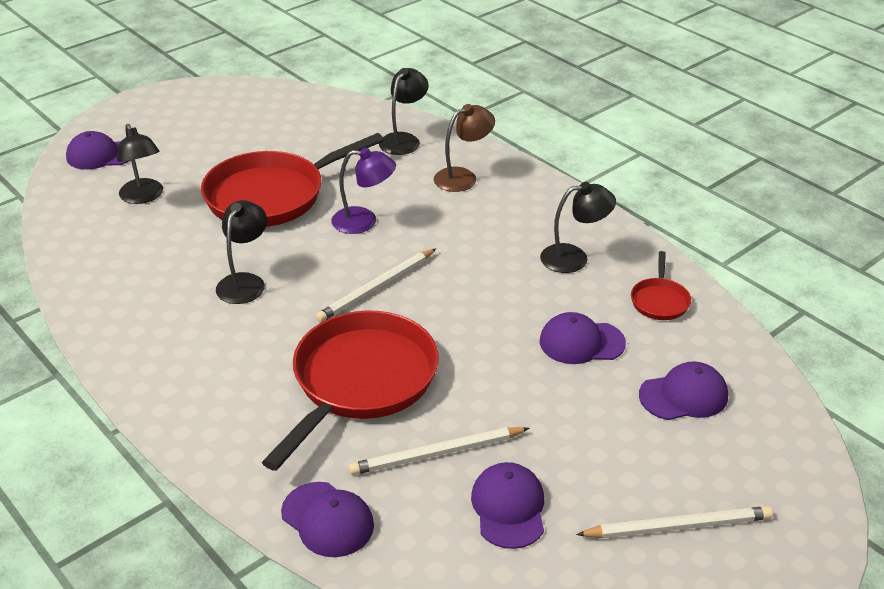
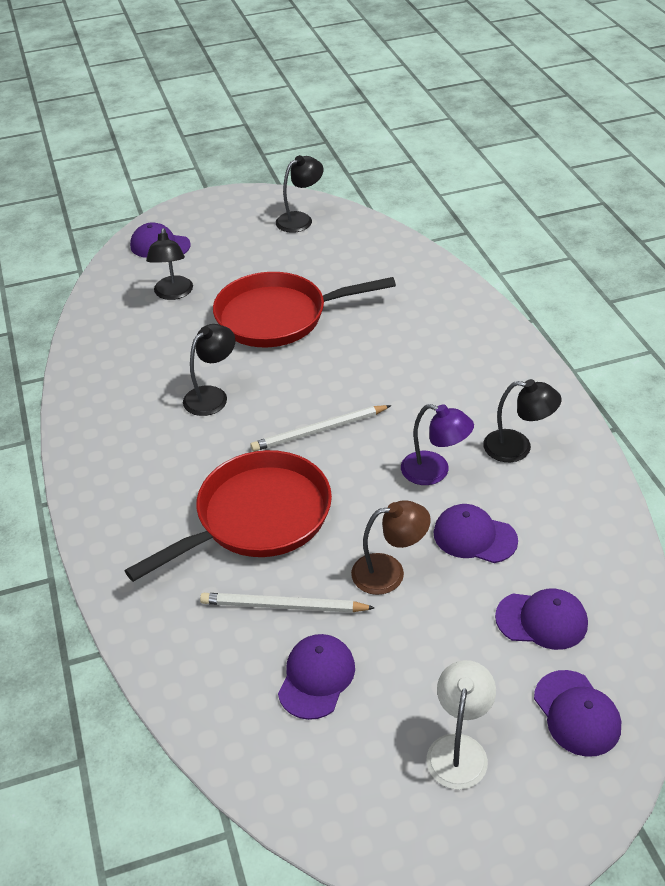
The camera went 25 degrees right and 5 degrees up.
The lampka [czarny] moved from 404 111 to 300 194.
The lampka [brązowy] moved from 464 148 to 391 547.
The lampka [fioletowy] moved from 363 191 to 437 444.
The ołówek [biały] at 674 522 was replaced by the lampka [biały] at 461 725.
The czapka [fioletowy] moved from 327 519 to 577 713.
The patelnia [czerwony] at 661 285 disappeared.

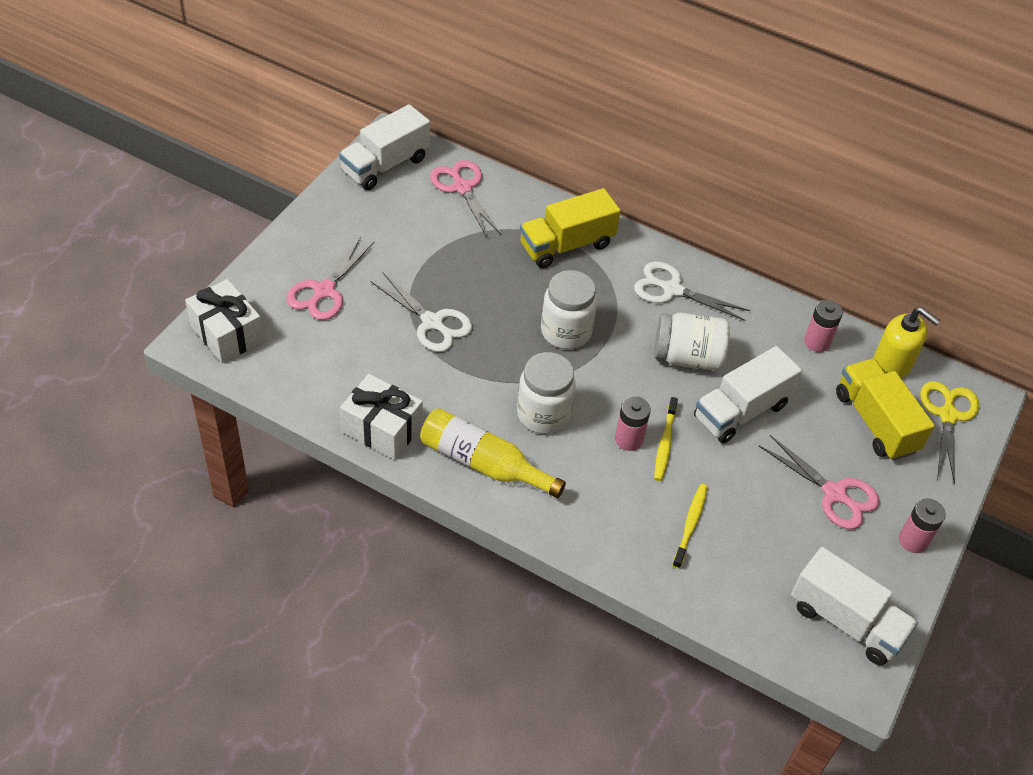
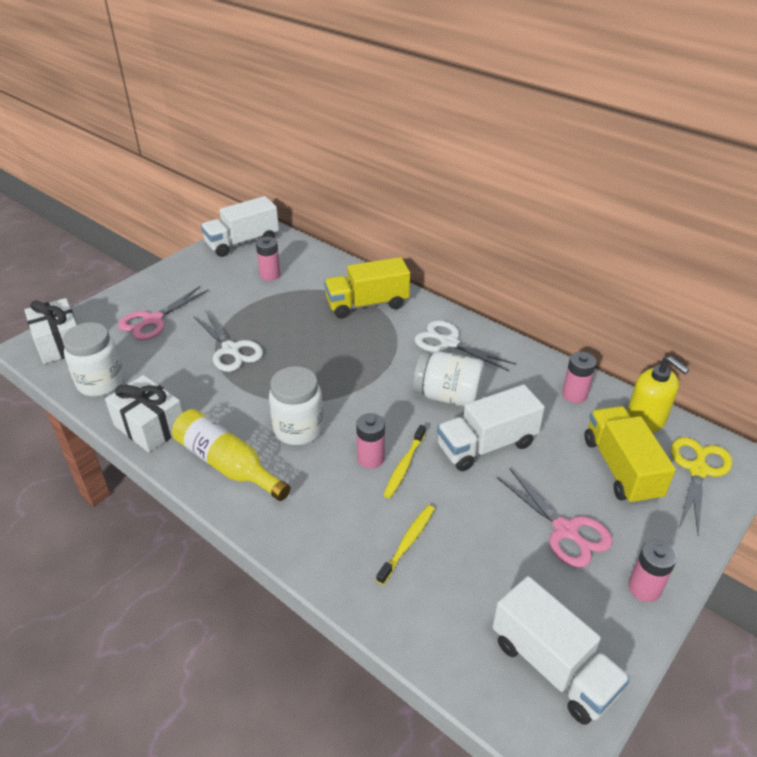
The camera went 15 degrees right and 10 degrees down.
The słoik [biały] moved from 569 309 to 93 359.
The bateria [różowy] at 268 259 appeared.
The nożyczki [różowy] at 465 198 disappeared.

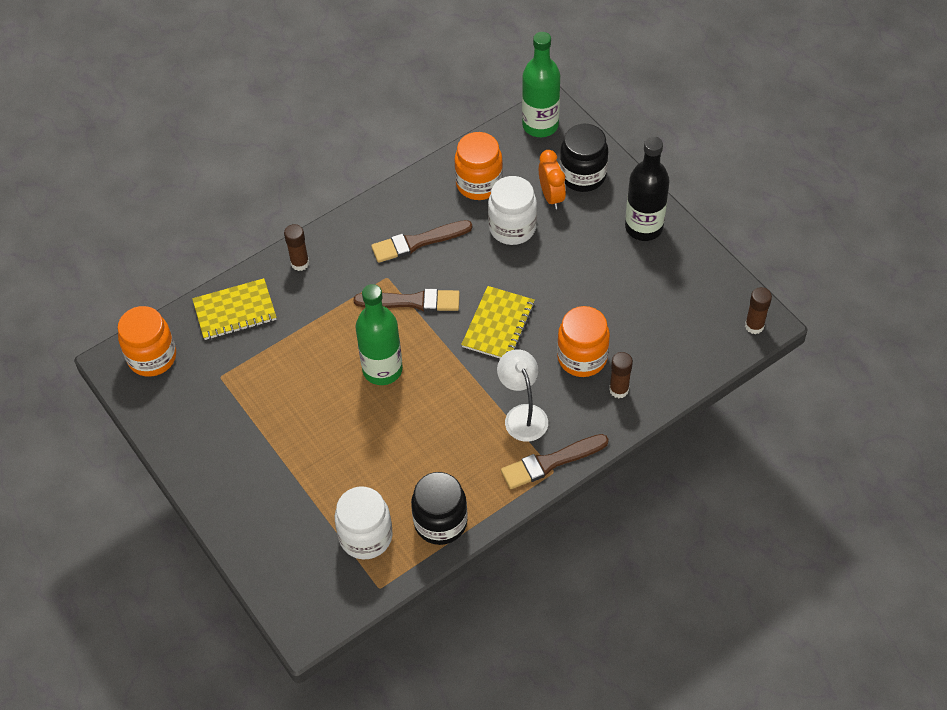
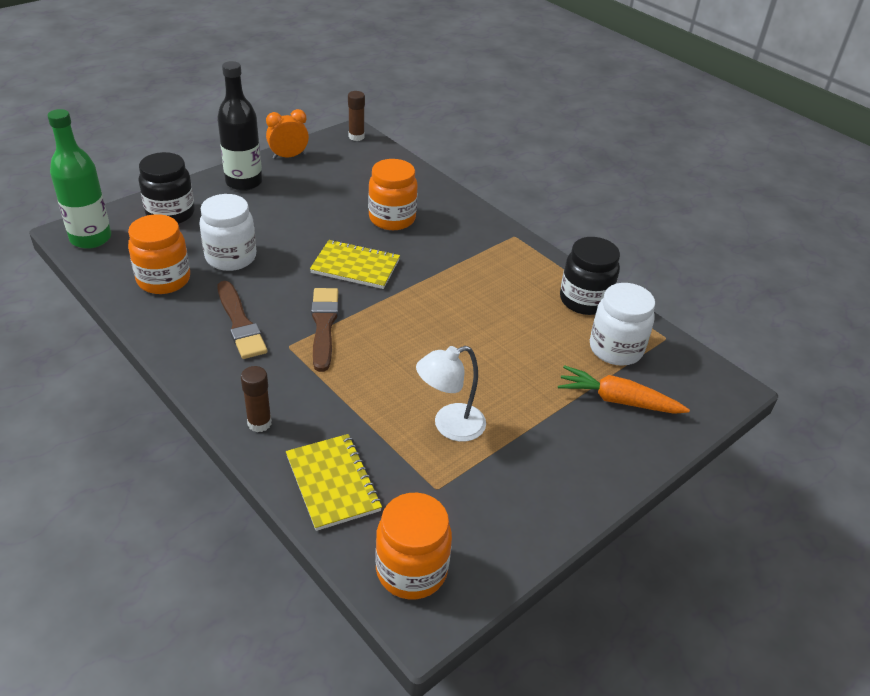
The camera went 100 degrees left and 15 degrees down.
The budzik [pomarańczowy] moved from 552 179 to 287 134.
The lampka [biały] moved from 522 395 to 451 394.
The marchewka [pomarańczowy] at 624 389 appeared.
The butelka [zielony] at 379 334 disappeared.
The pędzel [brązowy] at 555 461 disappeared.
The klej w sztyfcie [brązowy] at 621 375 disappeared.

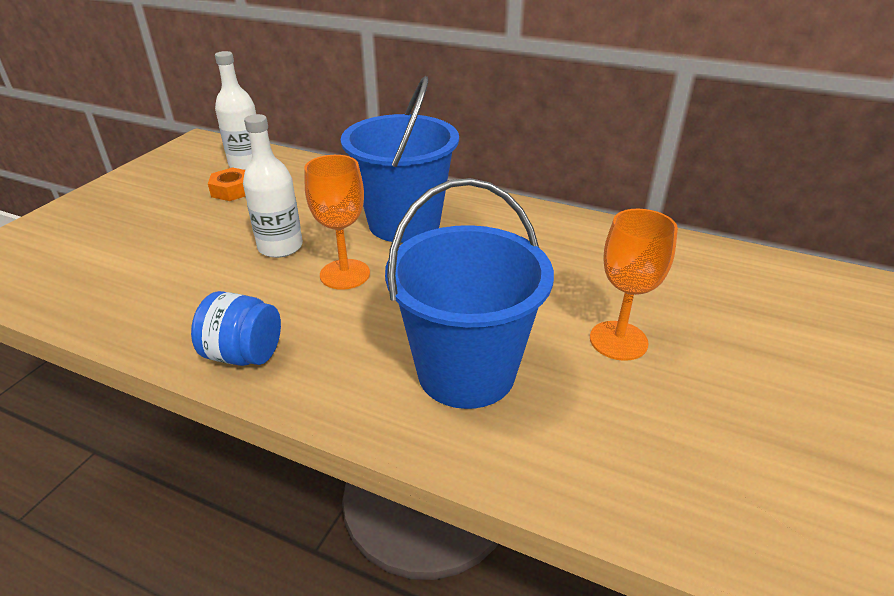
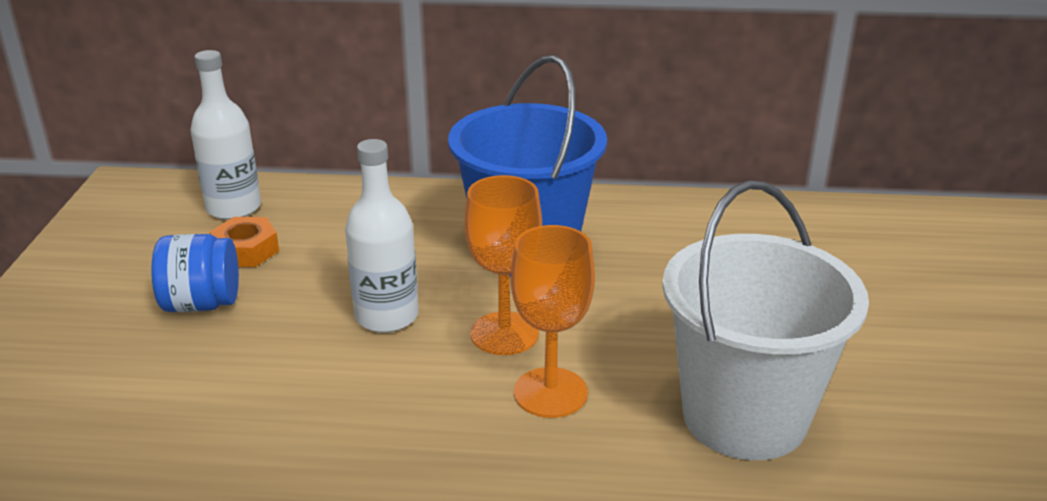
The camera went 20 degrees left and 5 degrees down.
The słoik [niebieski] moved from 236 328 to 195 273.
The kielich [pomarańczowy] moved from 634 285 to 553 321.
The wiadro [niebieski] at 469 293 became the wiadro [biały] at 765 320.

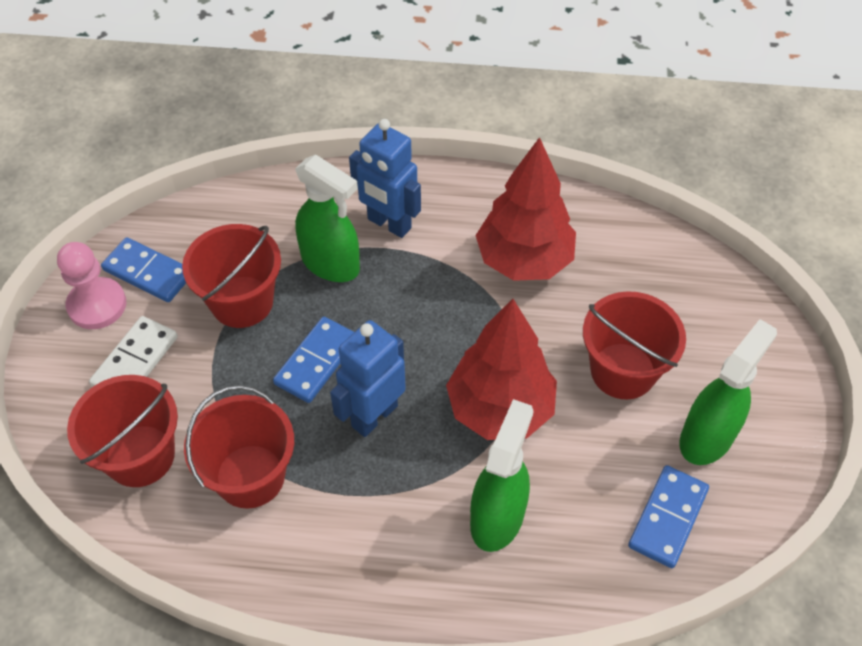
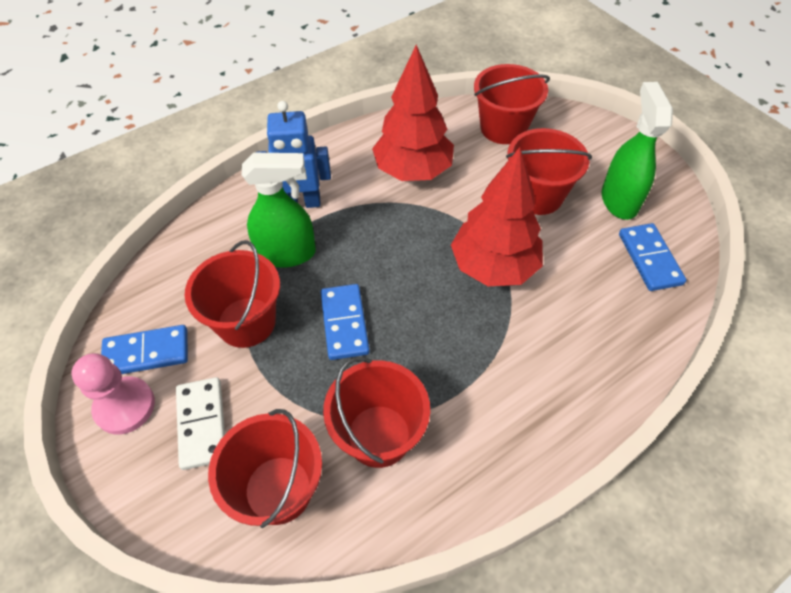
The camera went 40 degrees left and 0 degrees up.
The wiadro [czerwony] at 512 104 appeared.
The robot [niebieski] at 368 378 disappeared.
The spryskiwacz [zielony] at 502 475 disappeared.

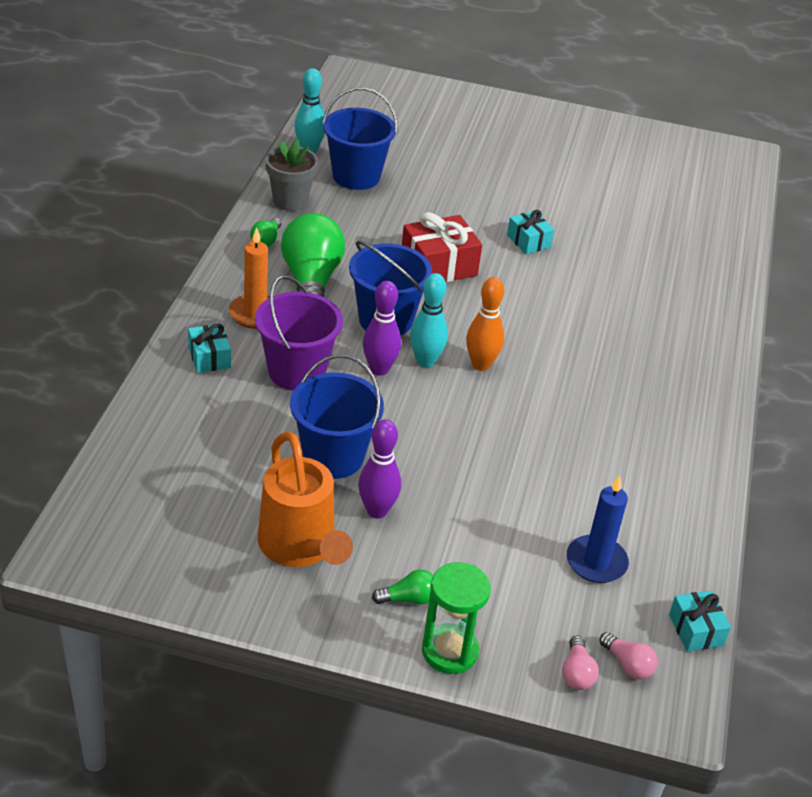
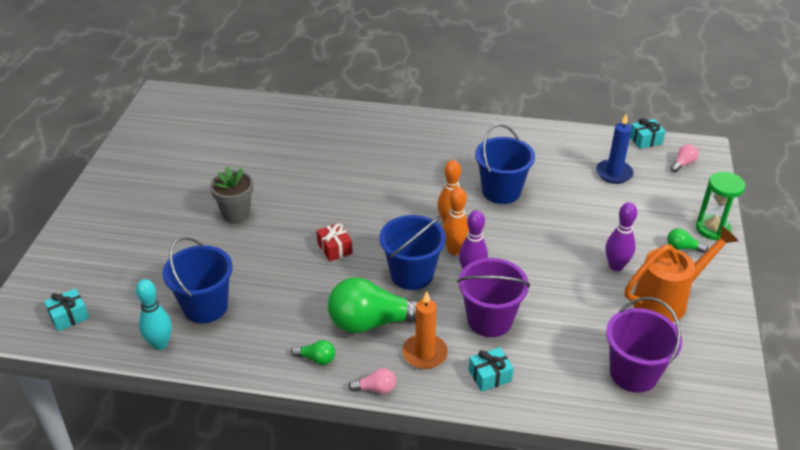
The camera went 90 degrees left and 0 degrees up.
The prezent [turkusowy] moved from 530 232 to 66 310.
The doniczka [szary] moved from 292 175 to 231 195.
The prezent [czerwony] at 442 247 changed to 0.59 times the size.
The żarówka [różowy] moved from 580 662 to 372 381.
The kręgiel [turkusowy] at 429 320 became the kręgiel [pomarańczowy] at 456 221.
The wiadro [niebieski] moved from 337 416 to 505 164.
The wiadro [fioletowy] at 644 345 appeared.
The żarówka [zielony] at 402 587 turned 60 degrees counterclockwise.

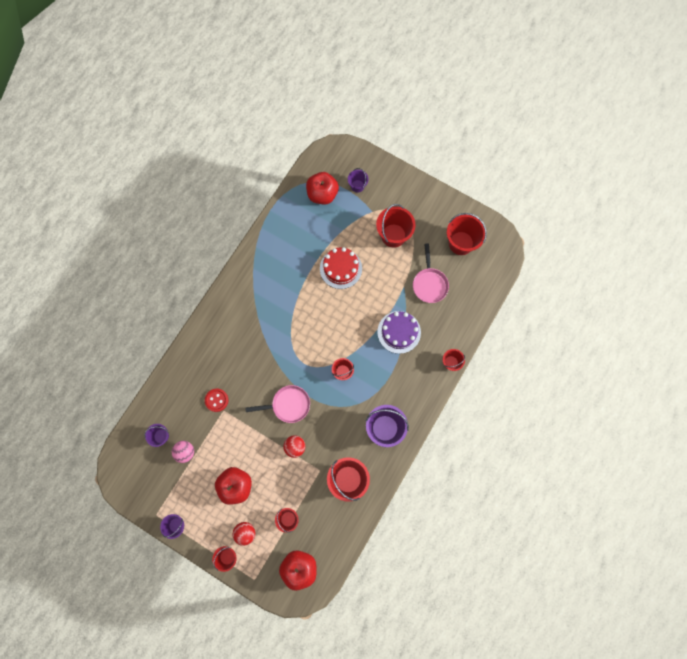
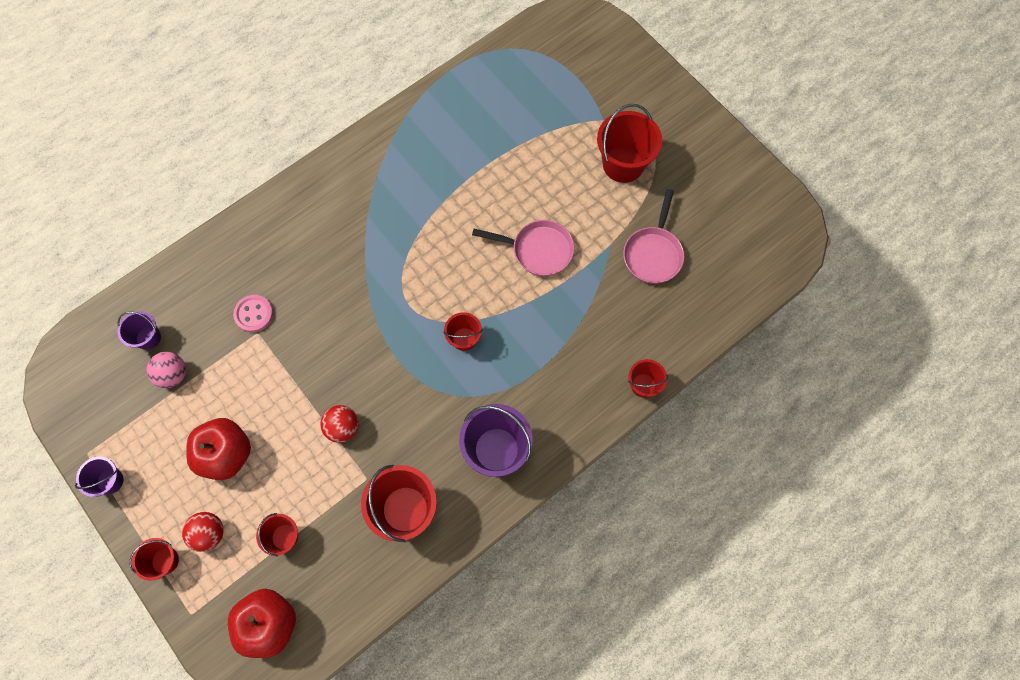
The camera went 20 degrees right and 5 degrees down.
The guzik [czerwony] at 216 400 became the guzik [różowy] at 253 313.
The patelnia [różowy] moved from 277 404 to 523 248.
The jabłko [czerwony] at 322 188 disappeared.
The tort [czerwony] at 341 268 disappeared.
The wiadro [fioletowy] at 358 180 disappeared.
The tort [fioletowy] at 399 332 disappeared.
The wiadro [czerwony] at 467 234 disappeared.

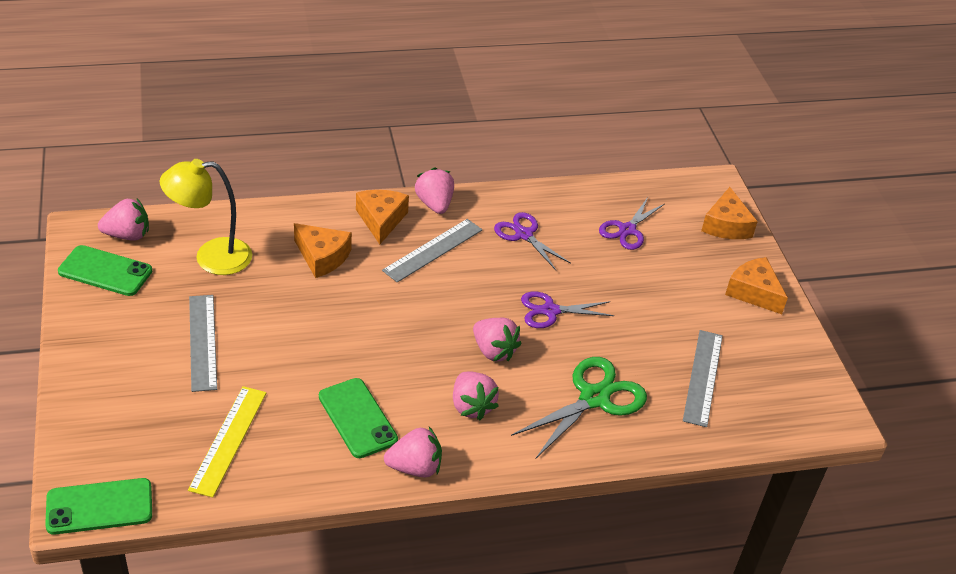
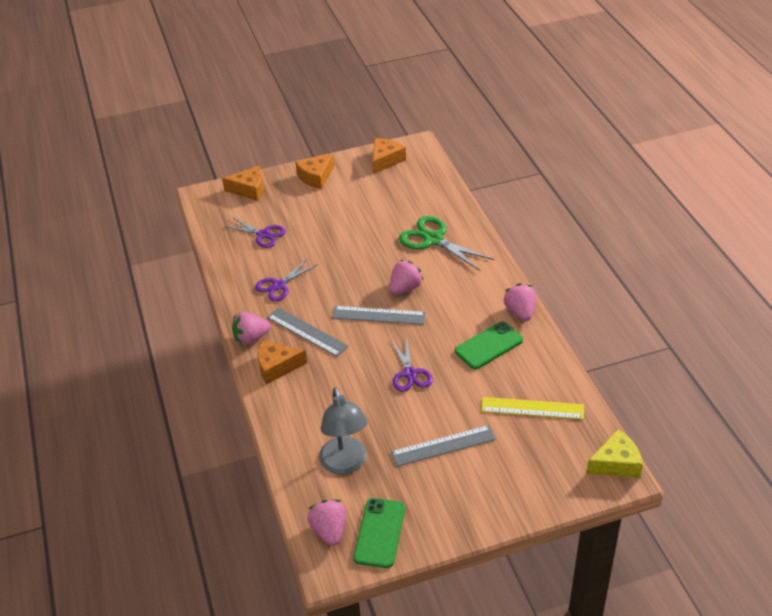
The camera went 90 degrees left and 0 degrees up.
The lampka [żółty] at 206 217 became the lampka [szary] at 343 431.
The linijka [szary] moved from 703 378 to 379 315.
The ser [pomarańczowy] moved from 323 250 to 389 156.
The nożyczki [fioletowy] moved from 567 309 to 412 366.
The telefon [zielony] at 98 506 was replaced by the ser [żółty] at 614 453.
The truskawka [różowy] at 476 395 disappeared.

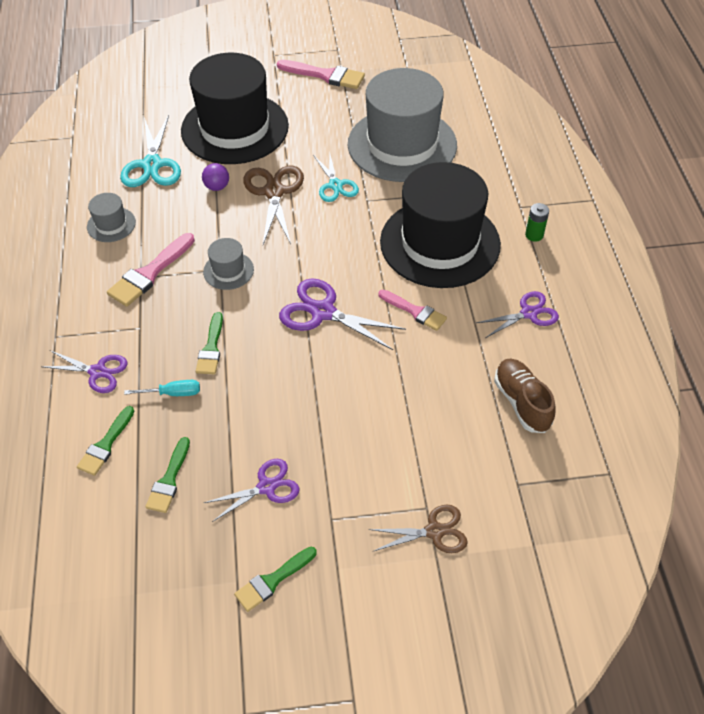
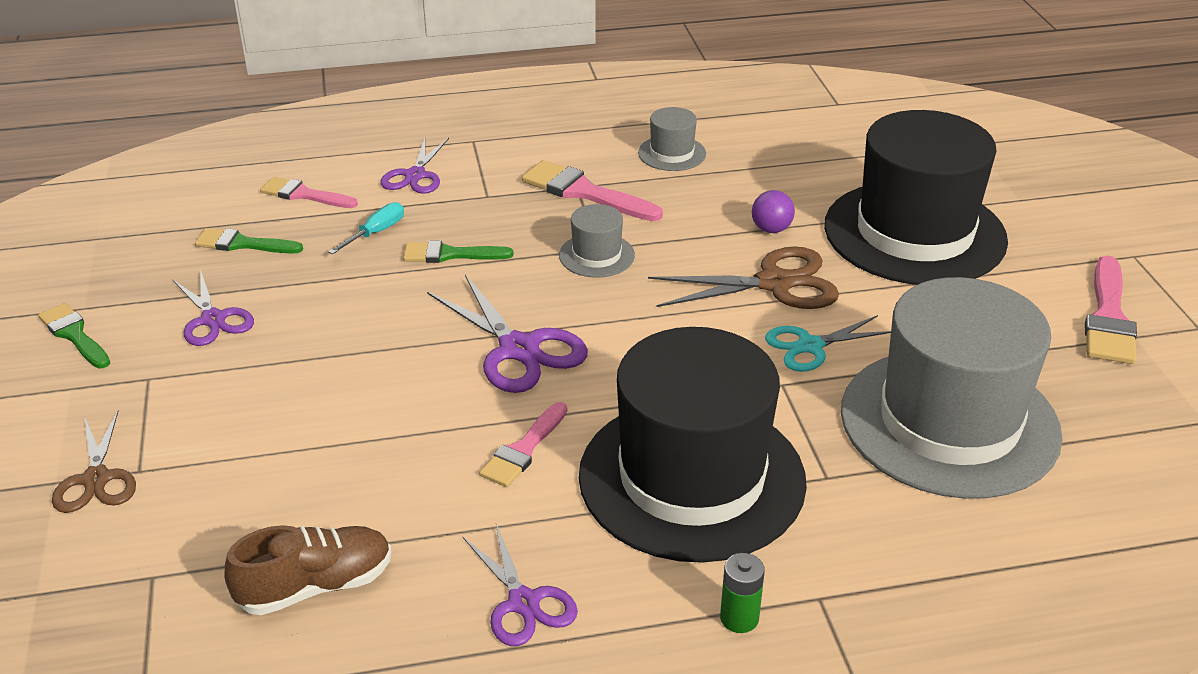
The camera went 85 degrees right and 15 degrees down.
The pędzel [zielony] at 105 441 became the pędzel [różowy] at 309 192.
The śrubokręt [turkusowy] at 162 388 turned 135 degrees counterclockwise.
The nożyczki [fioletowy] at 342 314 turned 120 degrees clockwise.
The nożyczki [turkusowy] at 150 151 disappeared.

